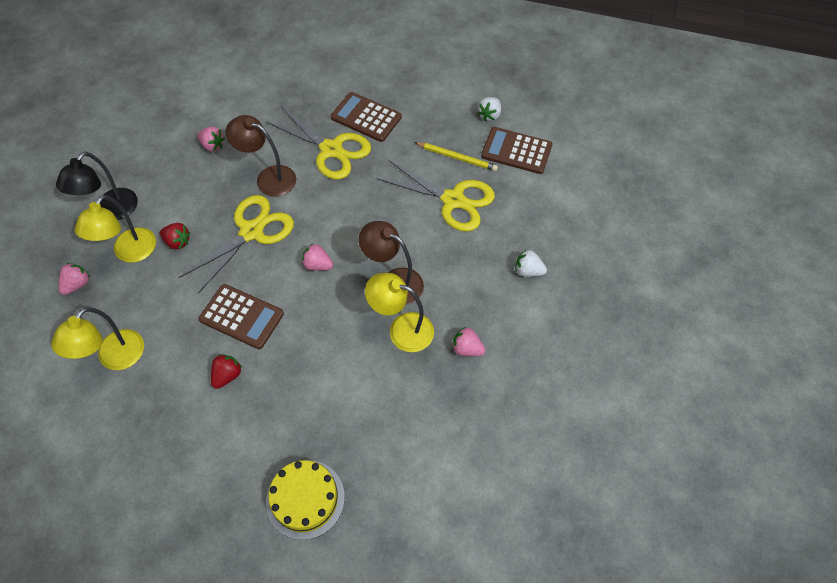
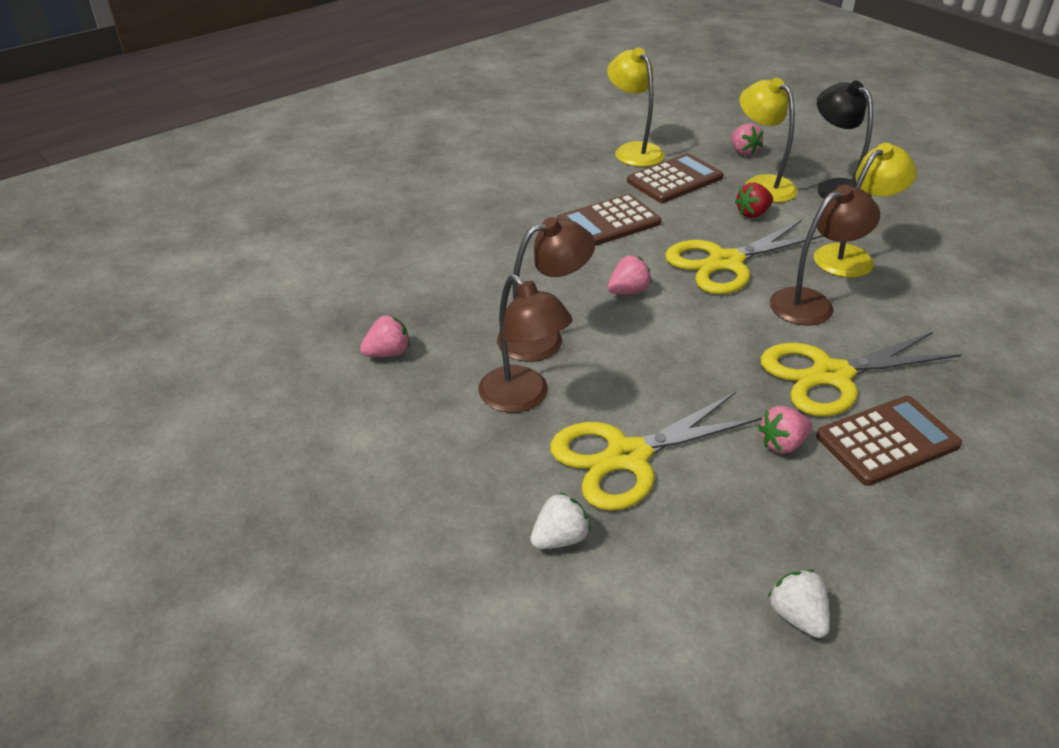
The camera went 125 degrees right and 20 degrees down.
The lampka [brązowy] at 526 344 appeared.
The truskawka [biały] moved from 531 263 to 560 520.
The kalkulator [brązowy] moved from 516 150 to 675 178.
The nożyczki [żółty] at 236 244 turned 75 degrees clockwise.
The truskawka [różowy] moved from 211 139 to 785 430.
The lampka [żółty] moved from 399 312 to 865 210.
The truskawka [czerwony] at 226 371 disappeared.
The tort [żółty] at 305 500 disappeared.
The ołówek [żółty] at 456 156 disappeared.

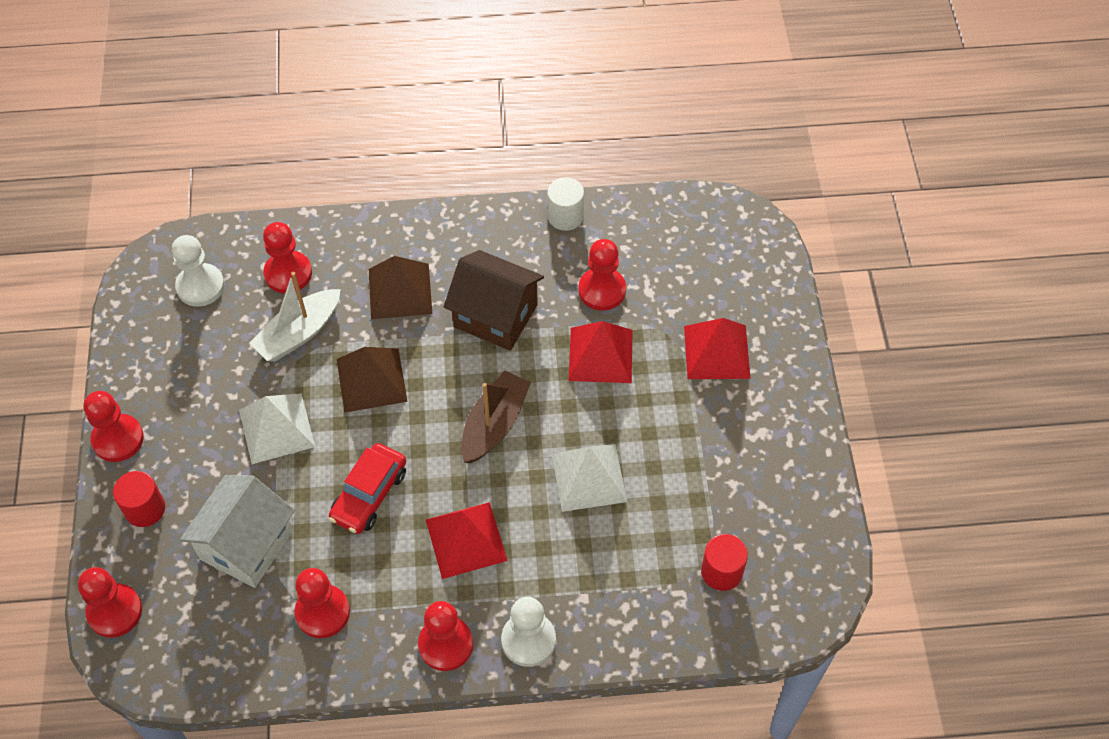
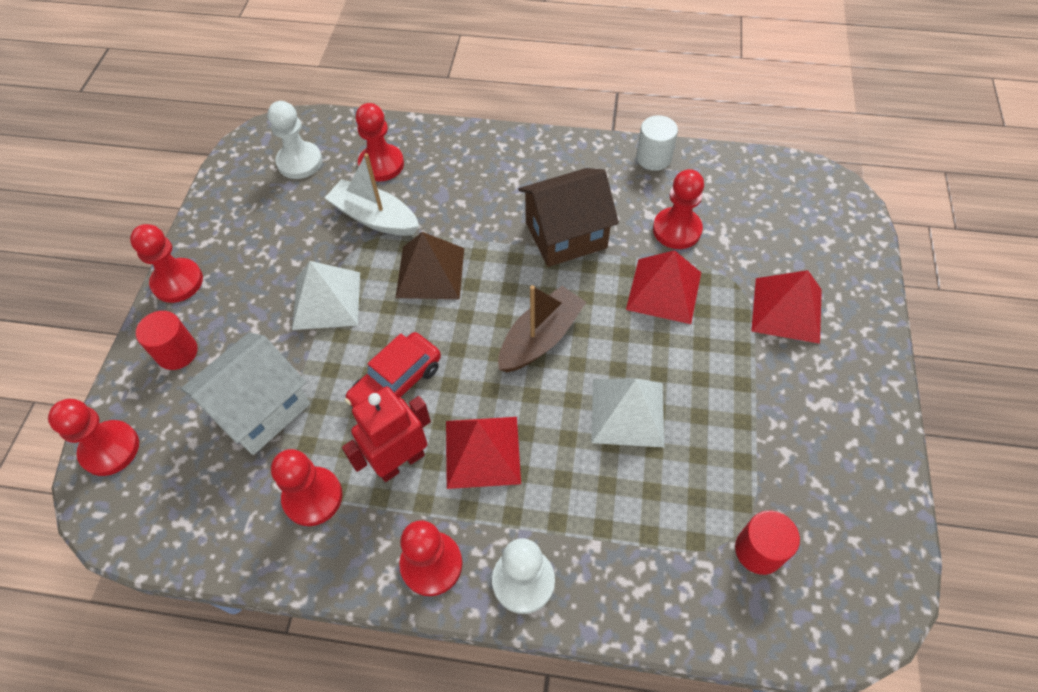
The camera went 15 degrees right and 0 degrees up.
The łódka [biały] at 295 317 turned 60 degrees clockwise.
The robot [czerwony] at 386 434 appeared.
The domek [brązowy] at 494 300 turned 60 degrees counterclockwise.
The piramida [brązowy] at 400 288 disappeared.

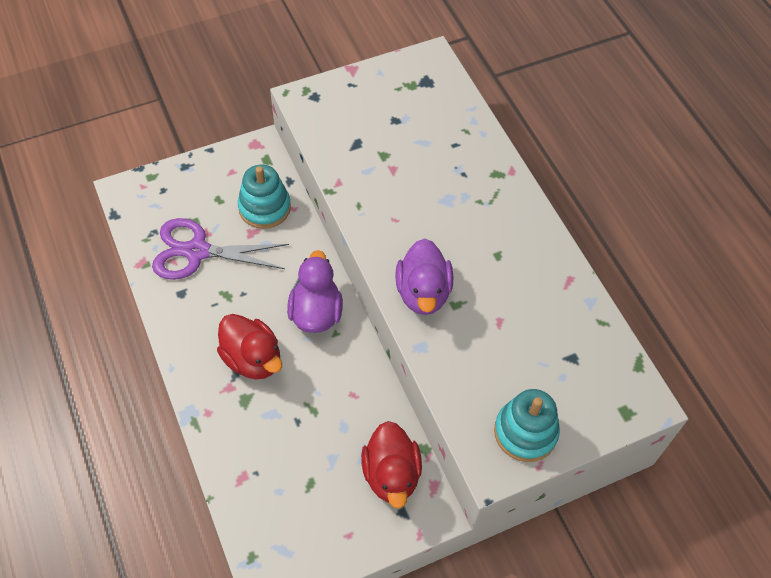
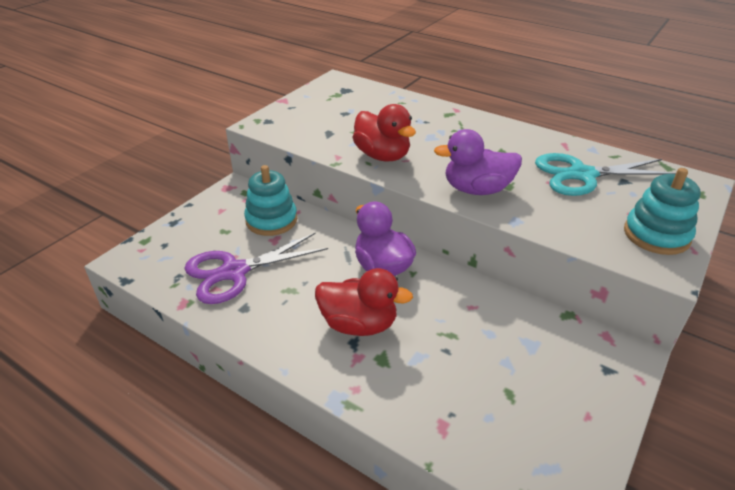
The camera went 30 degrees left and 20 degrees down.
The kaczka [czerwony] moved from 391 465 to 384 133.
The kaczka [fioletowy] at 424 276 turned 120 degrees clockwise.
The nożyczki [turkusowy] at 605 174 appeared.

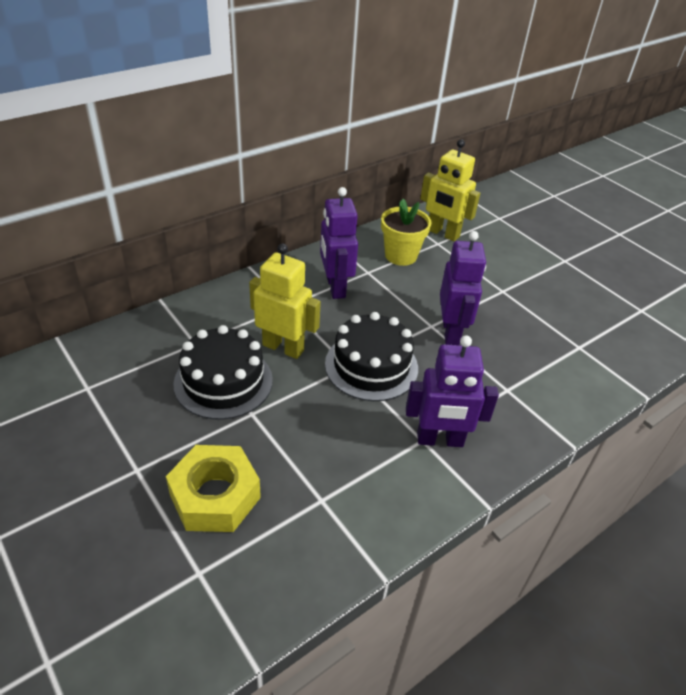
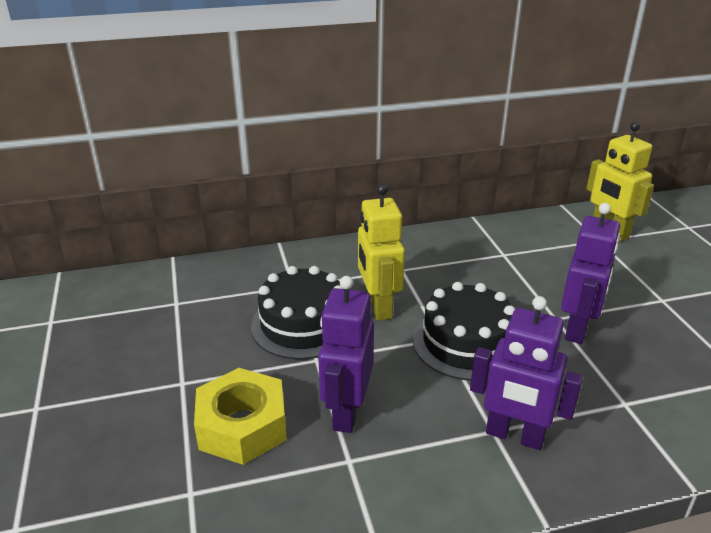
The camera went 25 degrees right and 10 degrees down.
The robot [fioletowy] moved from 339 243 to 346 354.
The robot [żółty] at 285 301 turned 150 degrees counterclockwise.
The doniczka [żółty] at 406 232 disappeared.

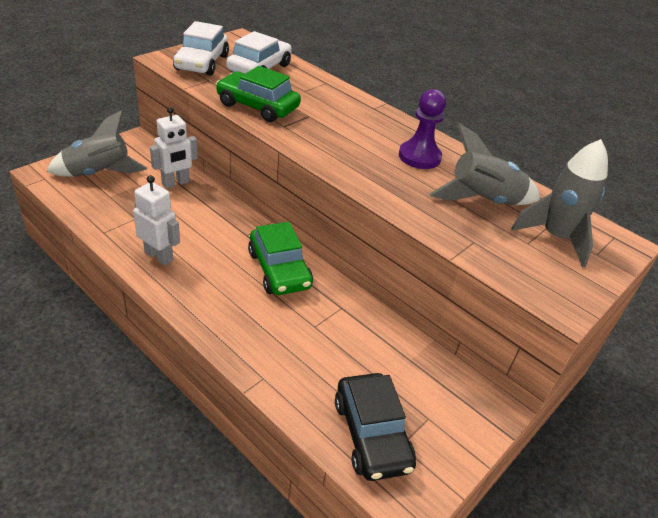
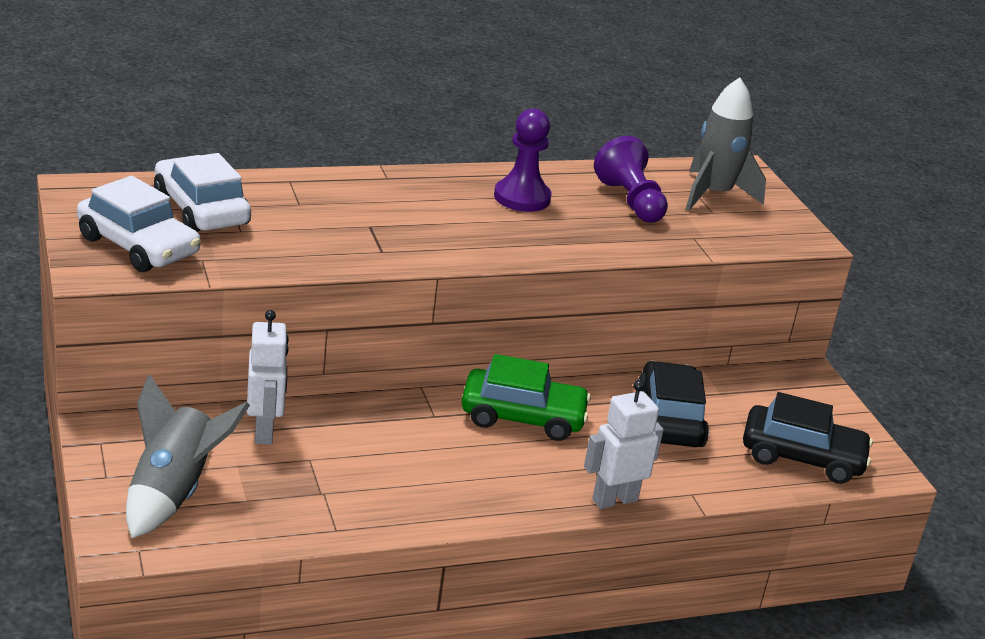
The camera went 60 degrees left and 10 degrees down.
The robot [biały] moved from 156 220 to 624 444.
The rakieta [szary] at 484 164 was replaced by the pionek [fioletowy] at 631 179.
The samochód [czarny] at 673 404 appeared.
The samochód [zielony] at 258 94 disappeared.

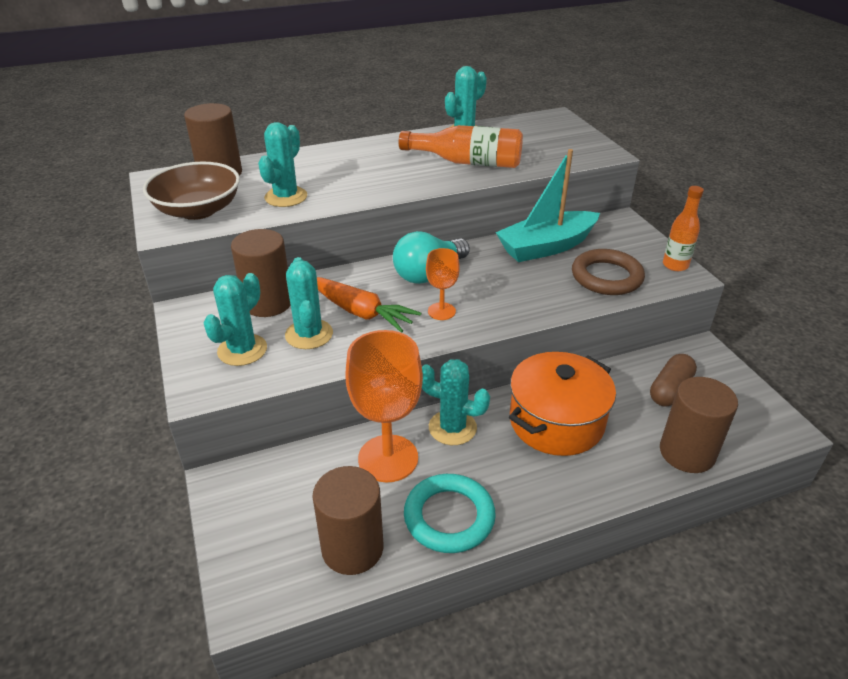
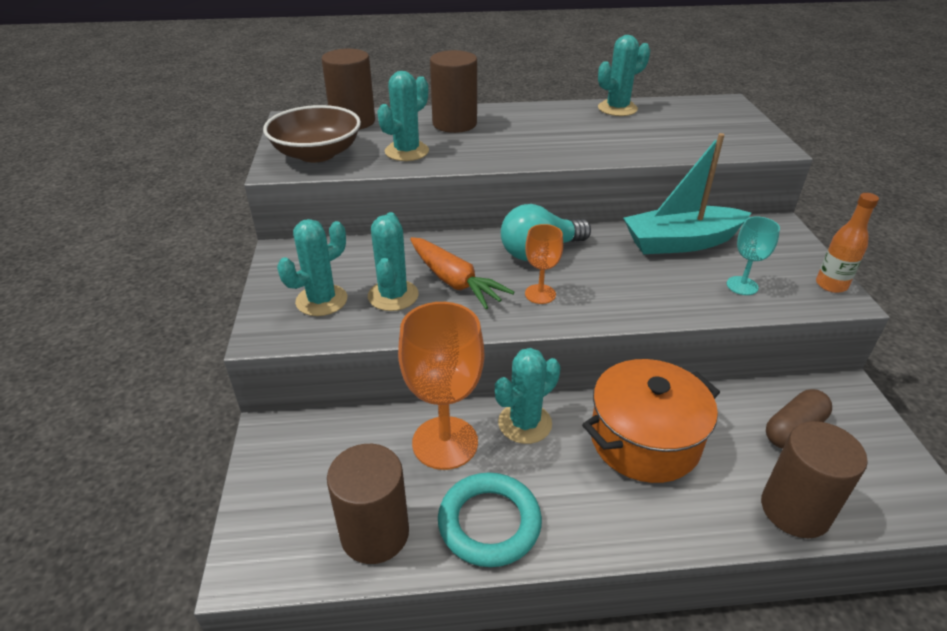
The camera went 15 degrees right and 0 degrees up.
The walec [brązowy] moved from 261 273 to 453 91.
The kaktus [turkusowy] at 456 402 turned 75 degrees counterclockwise.
The pierścień [brązowy] at 608 272 was replaced by the kielich [turkusowy] at 753 255.
The butelka [pomarańczowy] at 461 146 disappeared.

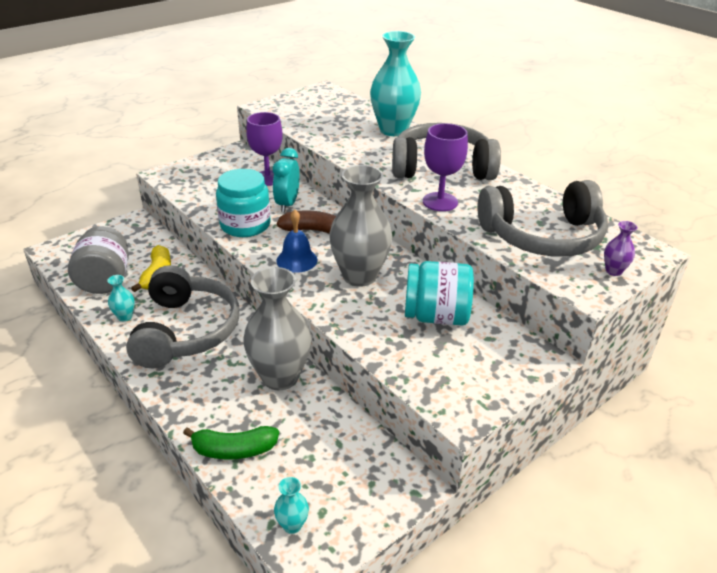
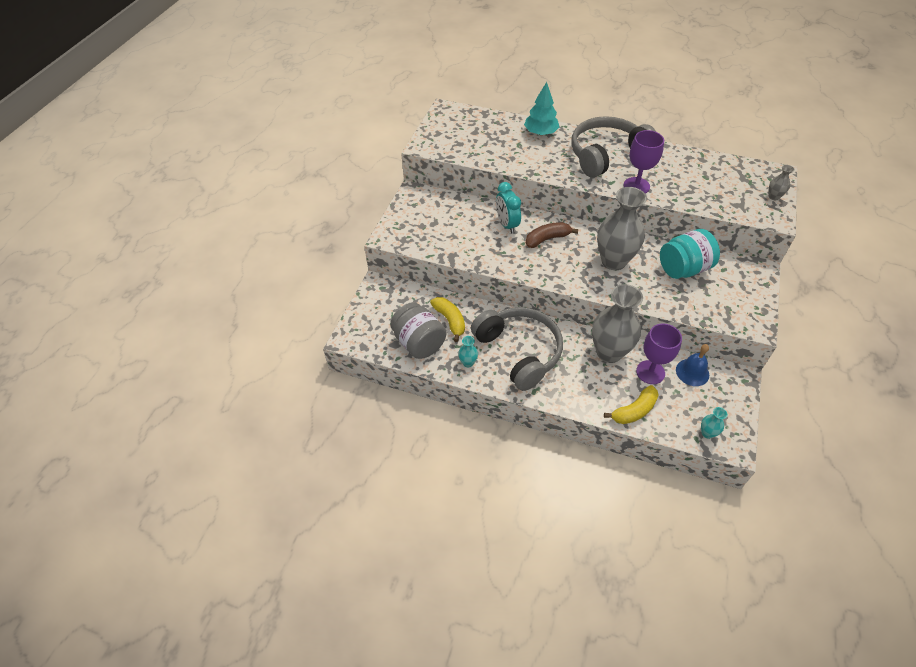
The camera went 30 degrees left and 15 degrees up.
The wazon [turkusowy] at 395 83 was replaced by the drzewko [turkusowy] at 541 108.
The banan [zielony] at 231 442 became the banan [żółty] at 631 404.
The kielich [fioletowy] moved from 264 149 to 659 354.
The dzwonek [niebieski] moved from 297 241 to 692 365.
The wazon [fioletowy] at 621 248 became the wazon [szary] at 782 182.
The słoik [turkusowy] at 243 203 disappeared.
The słuchawki [szary] at 542 218 disappeared.

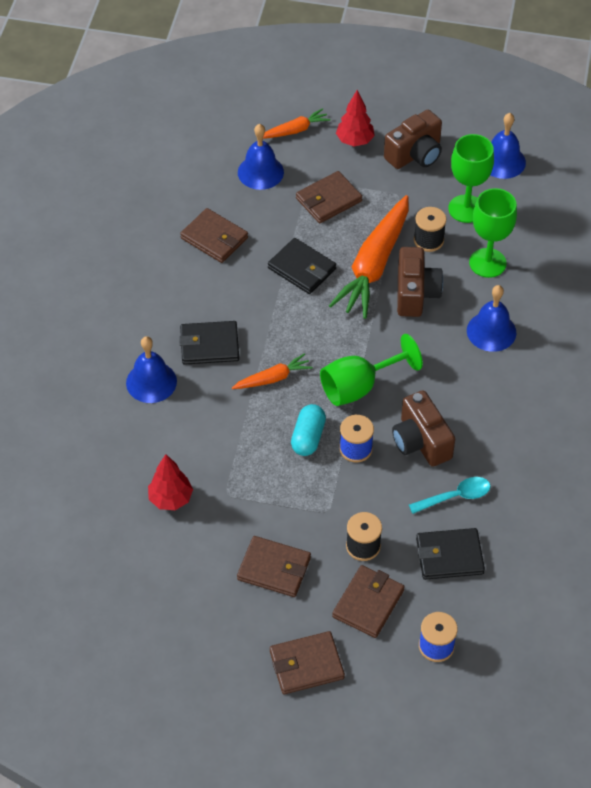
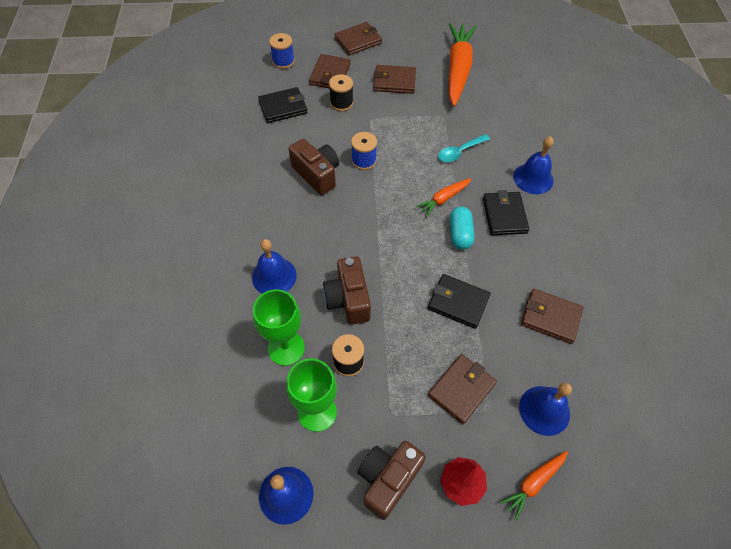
The camera went 165 degrees right and 5 degrees up.
The łyżka [turkusowy] moved from 450 495 to 464 148.
The marchewka [pomarańczowy] moved from 369 257 to 463 64.
The kapsułka [turkusowy] moved from 308 430 to 462 228.
The portfel [czarny] at 209 343 turned 75 degrees counterclockwise.
The drzewko [czerwony] at 170 482 disappeared.
The kielich [zielony] at 371 370 disappeared.

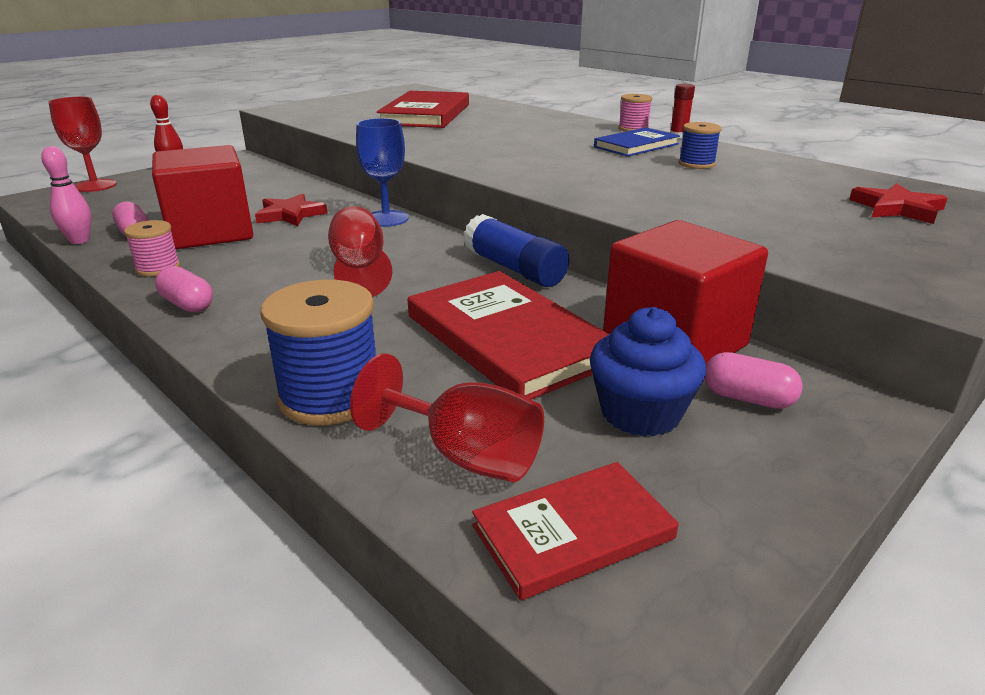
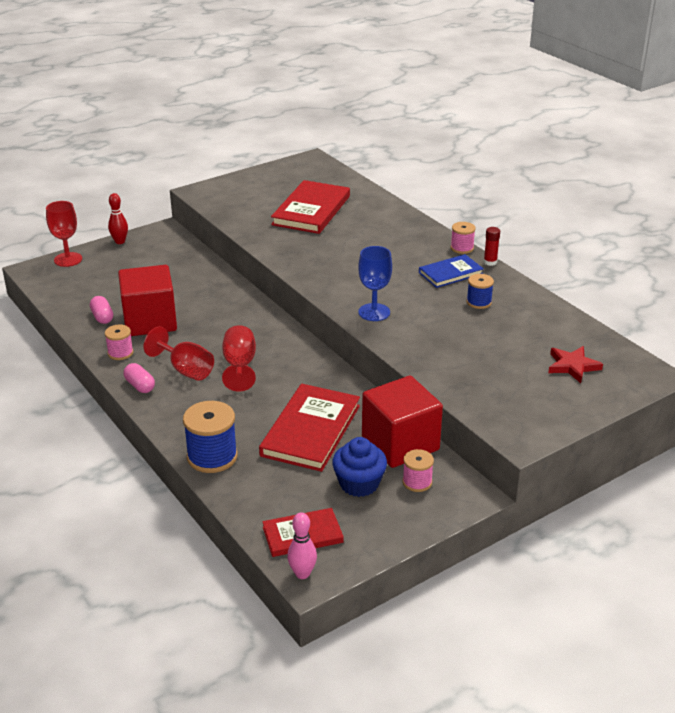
The camera went 10 degrees right and 5 degrees up.
The kielich [czerwony] moved from 447 417 to 178 354.
The książka [czerwony] at 508 335 turned 45 degrees clockwise.
The kręgiel [różowy] moved from 66 195 to 302 545.
The kielich [niebieski] moved from 382 172 to 375 283.
The kapsułka [różowy] at 754 380 was replaced by the szpulka [różowy] at 418 470.
The gwiazda [czerwony] at 291 210 disappeared.
The klej w sztyfcie [niebieski] at 516 250 disappeared.

